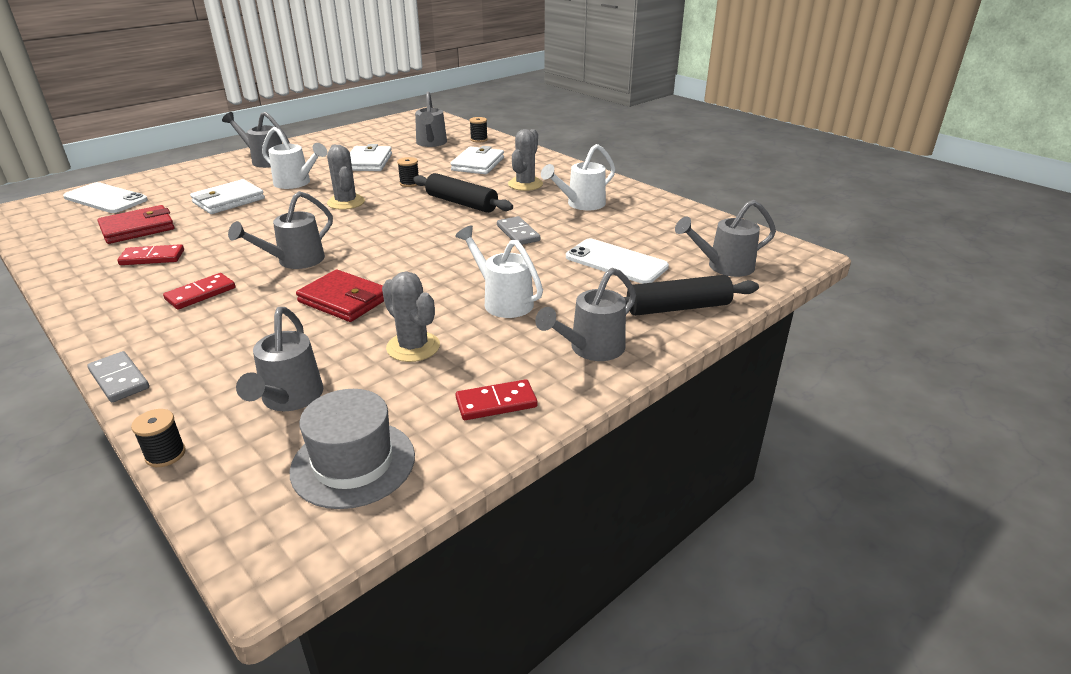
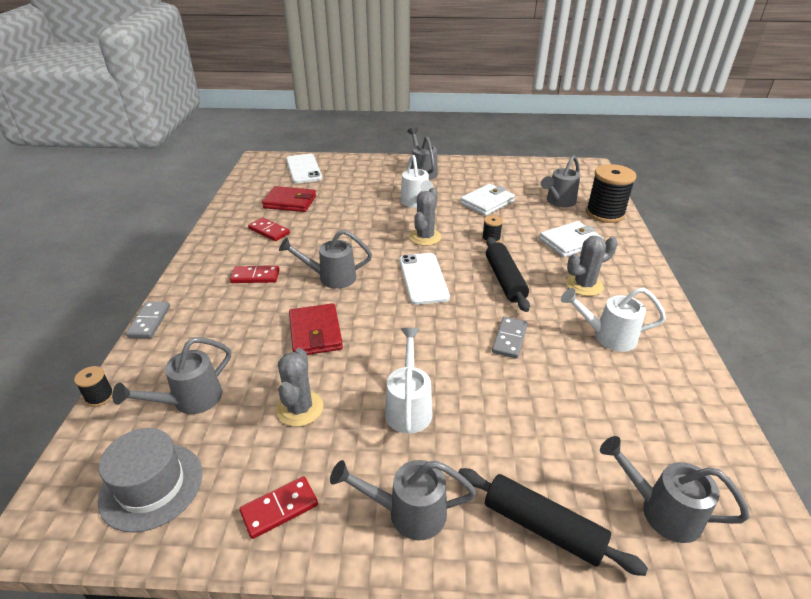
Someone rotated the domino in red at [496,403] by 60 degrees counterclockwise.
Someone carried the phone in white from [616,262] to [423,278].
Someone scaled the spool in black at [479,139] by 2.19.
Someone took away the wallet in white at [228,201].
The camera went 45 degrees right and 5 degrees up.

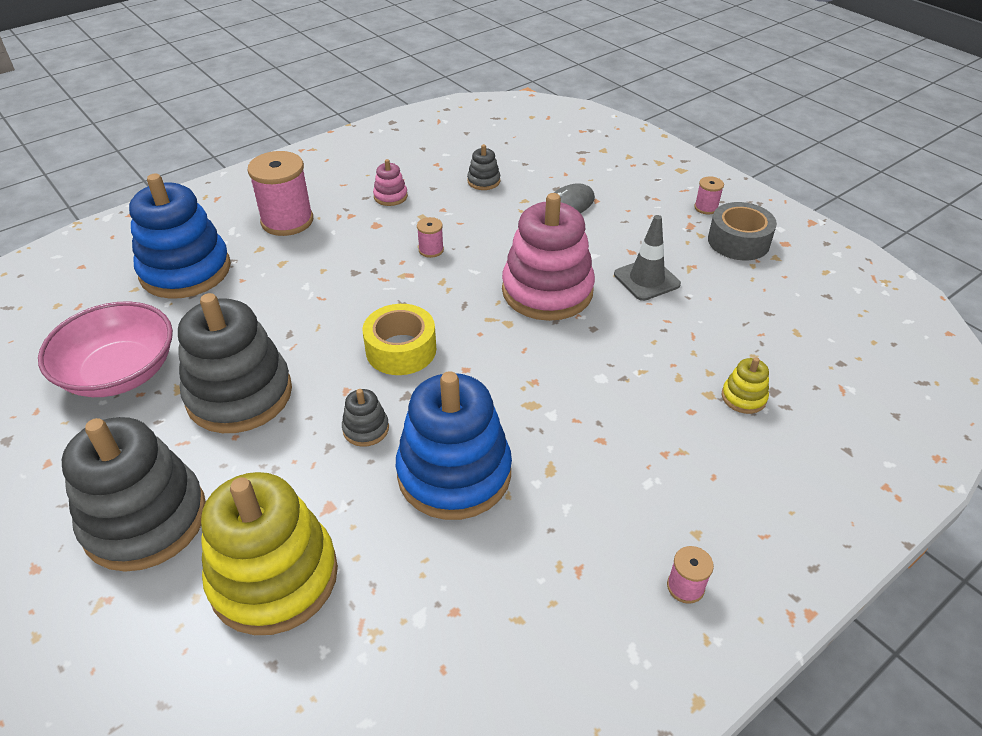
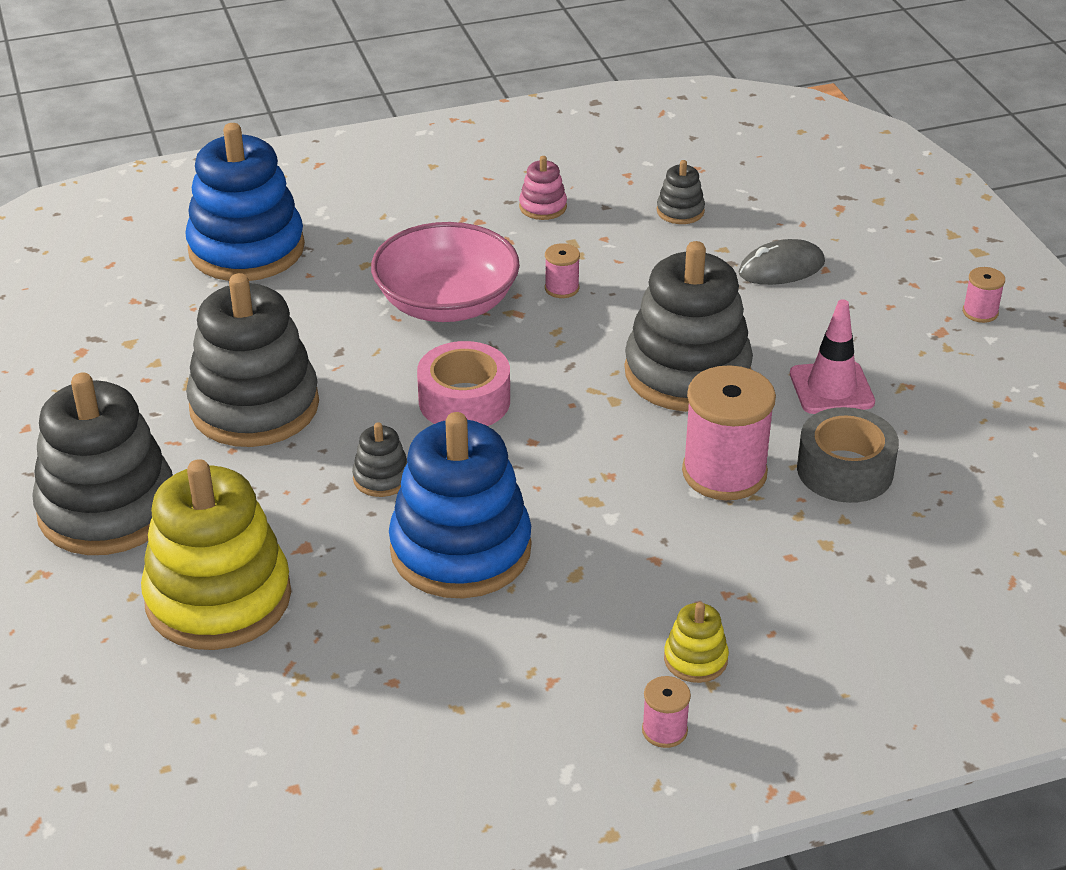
Someone carried the bowl in pink from [120,372] to [446,303].
Someone repainted the tape in yellow at [401,350], which became the tape in pink at [464,401].
Someone repainted the stacking toy in pink at [547,291], which became the stacking toy in grey at [687,373].
Someone carried the stacking toy in yellow from [743,397] to [695,659].
Someone carried the spool in pink from [287,221] to [724,473].
Someone repainted the traffic cone in grey at [646,279], which became the traffic cone in pink at [831,388].
Someone carried the tape in grey from [738,241] to [845,470].
The camera went 20 degrees right and 5 degrees down.

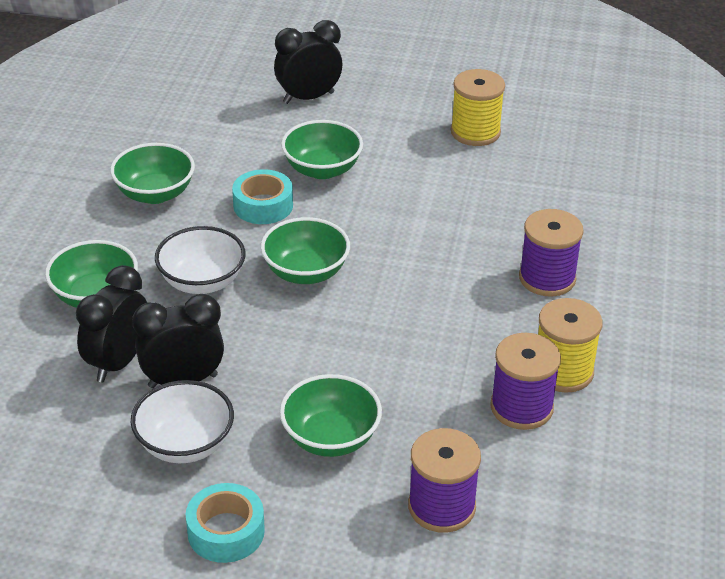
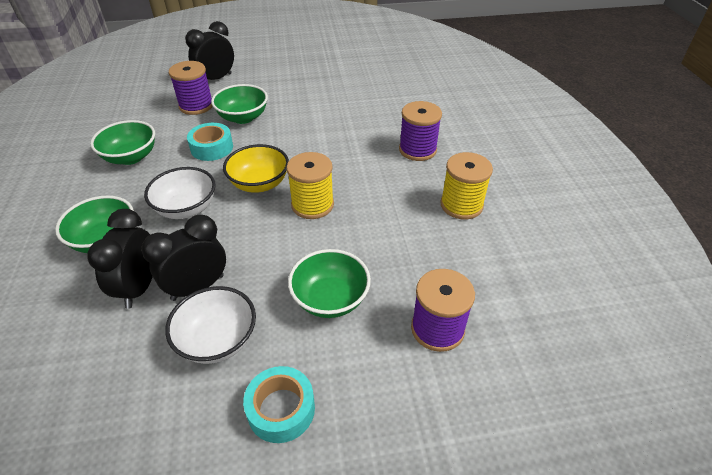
Someone carried the spool in purple from [521,407] to [196,106].
Someone repainted the bowl in green at [305,272], which became the bowl in yellow at [259,184].
Someone carried the spool in yellow from [475,132] to [312,205].
The camera went 20 degrees left and 5 degrees up.

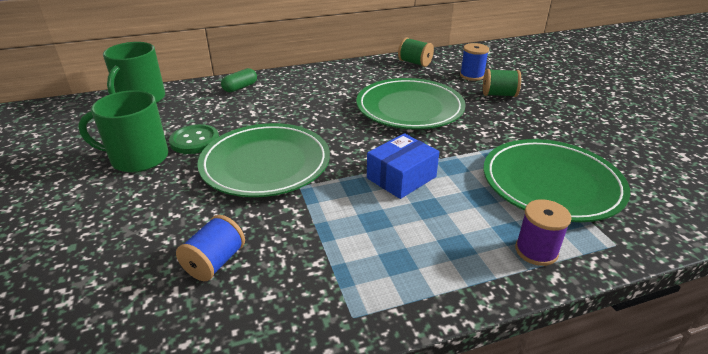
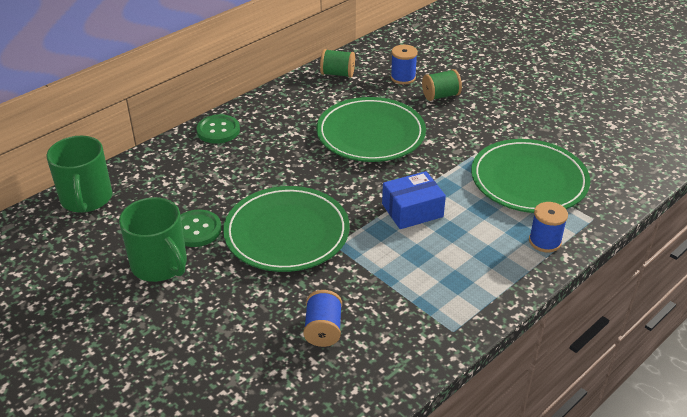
Someone rotated the mug in green at [138,158] by 105 degrees counterclockwise.
Someone put down the button in green at [218,130].
Someone rotated the box in blue at [401,177] by 45 degrees clockwise.
Someone repainted the spool in purple at [536,251], which became the spool in blue at [545,241].
Someone took away the capsule in green at [240,87].
The camera went 25 degrees left and 5 degrees up.

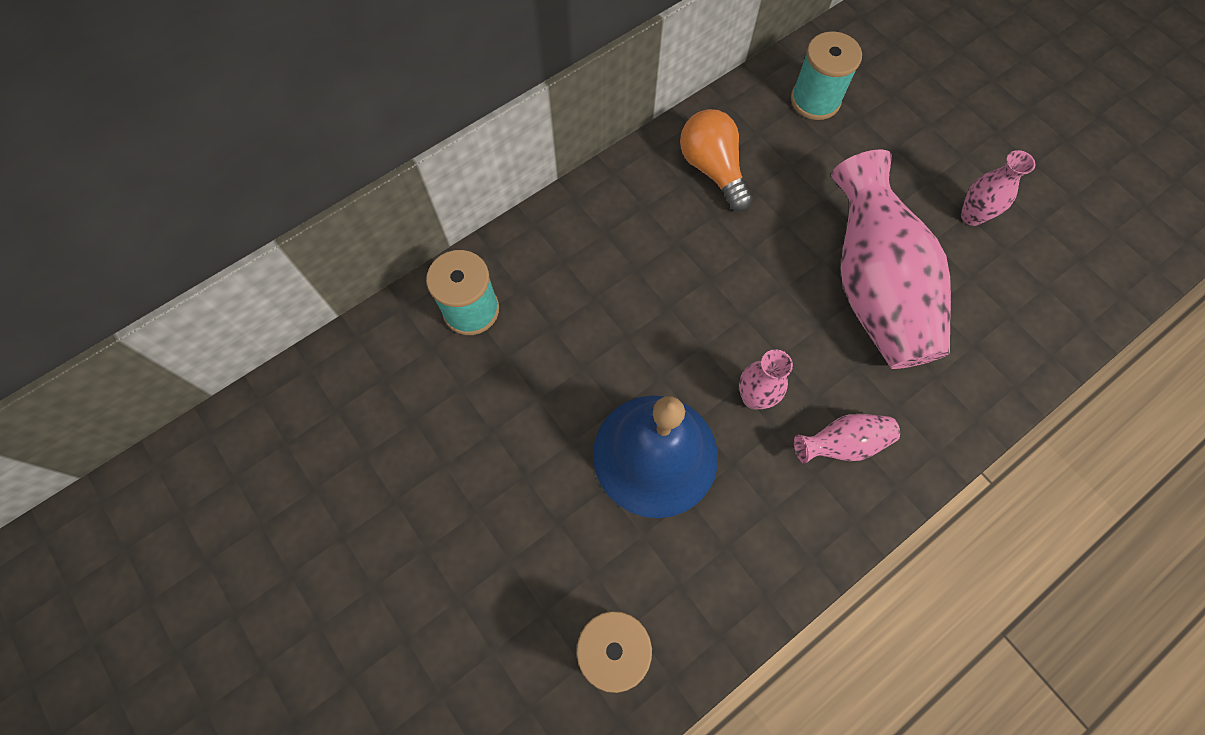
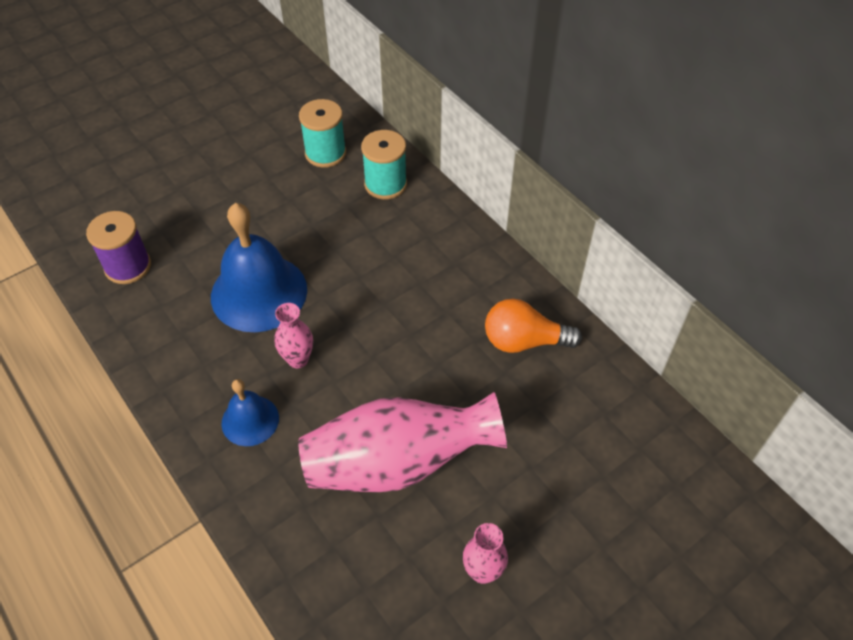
Someone swapped the vase in pink at [842,444] for the bell in blue at [250,420].
Someone carried the spool in turquoise from [815,100] to [325,153].
Someone rotated the light bulb in orange at [712,169] by 150 degrees counterclockwise.
The camera went 90 degrees right and 15 degrees down.

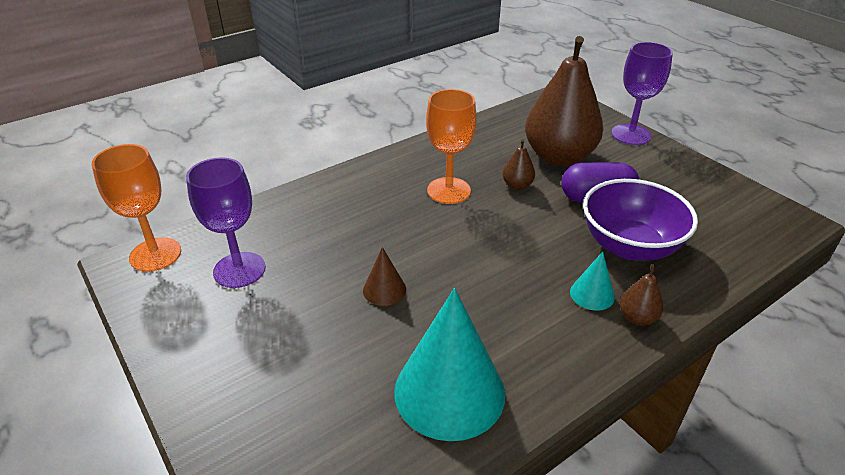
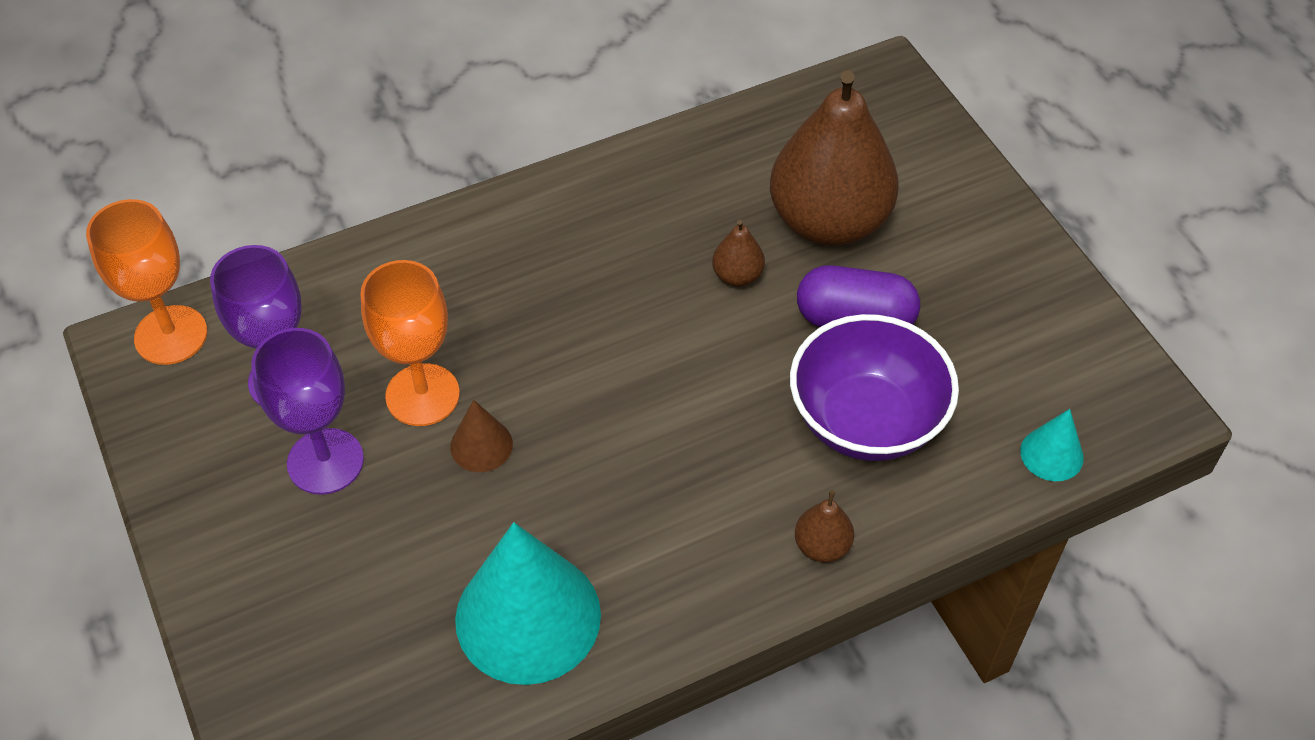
Someone carried the goblet in purple from [630,134] to [325,461].
Someone carried the goblet in orange from [448,191] to [422,395].
Someone carried the cone in turquoise from [592,294] to [1051,454].
The camera went 10 degrees right and 15 degrees up.

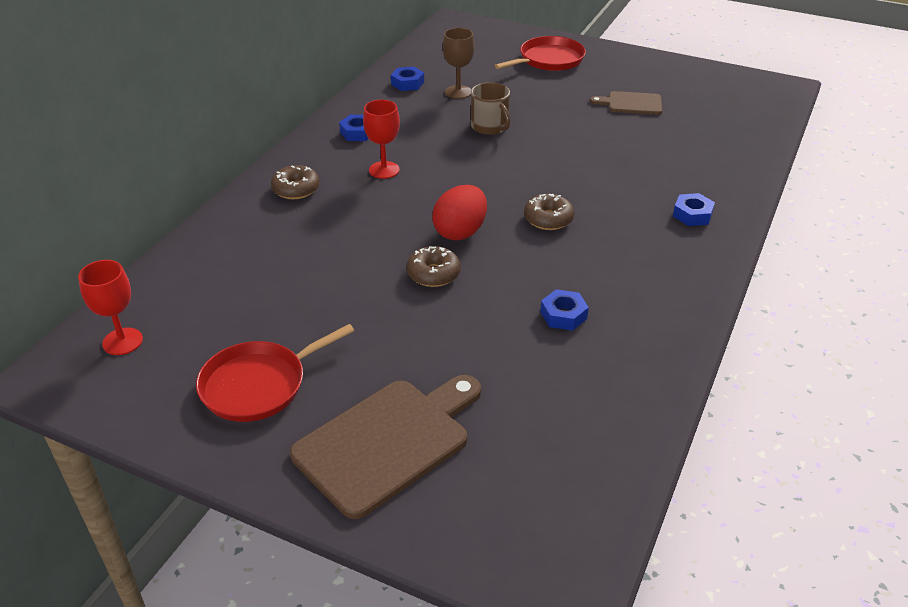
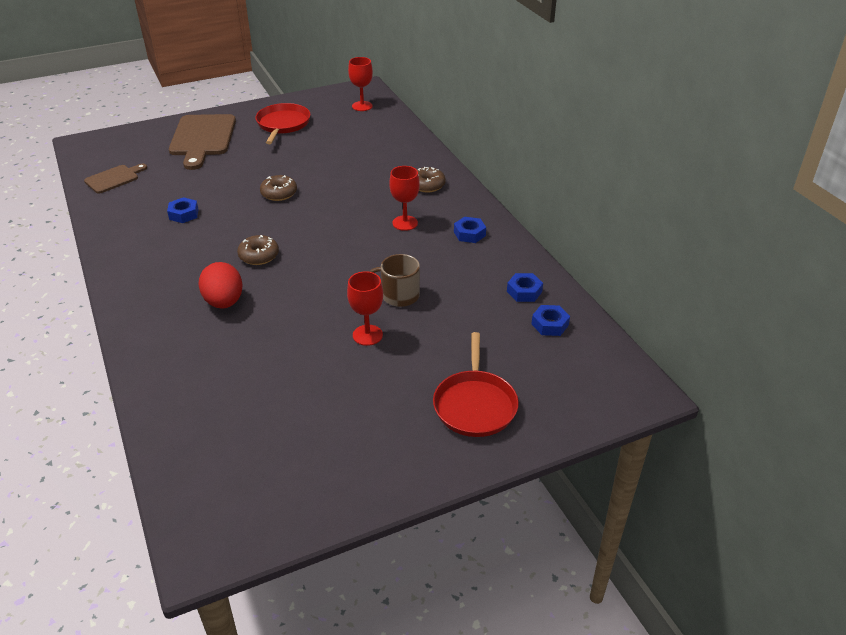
Someone carried the cutting board in brown from [631,103] to [114,178].
Someone carried the egg in red from [460,232] to [224,302].
Someone put down the goblet in red at [367,335].
Someone carried the nut in blue from [692,215] to [550,324].
Someone took away the goblet in brown at [458,92].
The camera went 130 degrees right and 0 degrees up.

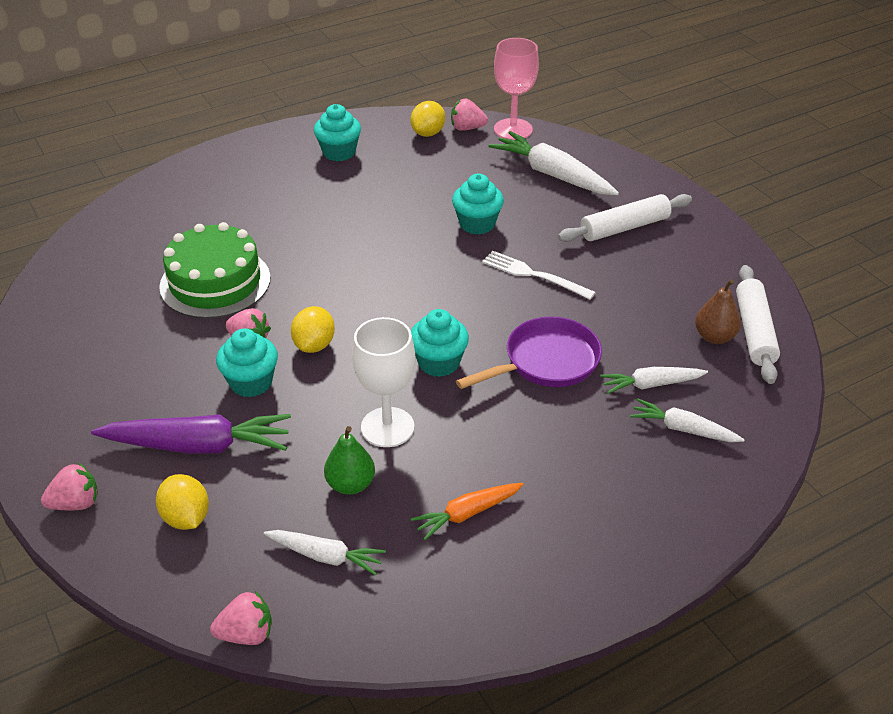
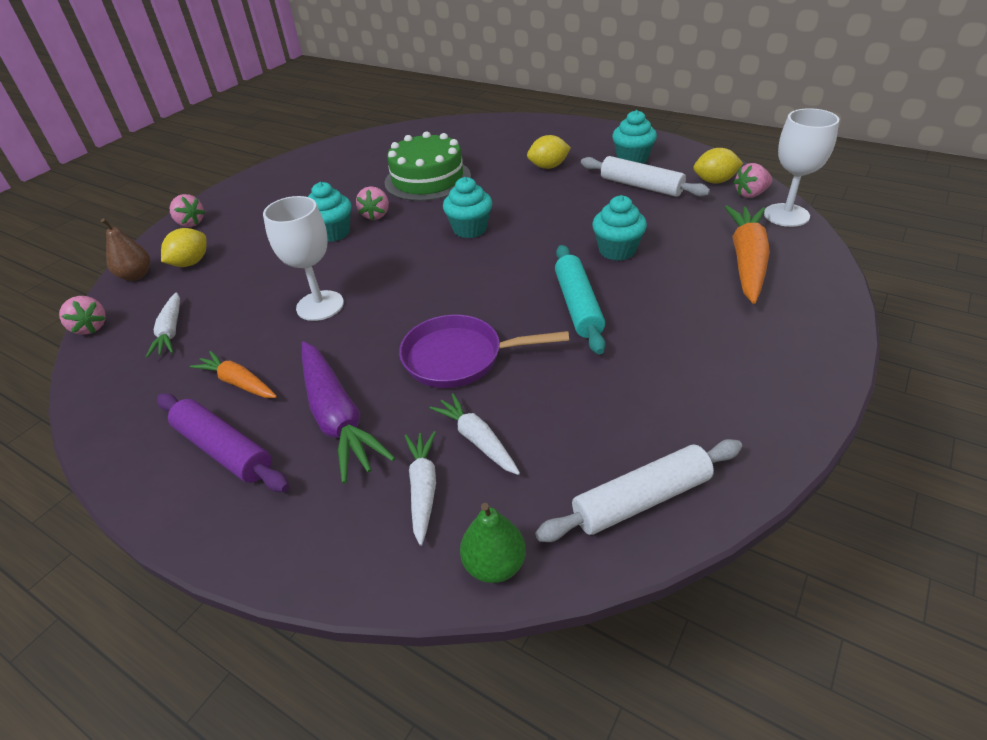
Someone carried the pear in brown from [714,337] to [136,275].
Someone put down the rolling pin in purple at [224,450].
Someone carried the carrot in purple from [198,445] to [338,417].
Someone rotated the pan in purple at [546,362] by 150 degrees clockwise.
Someone carried the cupcake in turquoise from [439,363] to [470,229].
Someone carried the pear in green from [350,484] to [494,564].
Someone carried the lemon in yellow from [314,345] to [548,167].
Someone swapped the fork in white at [533,275] for the rolling pin in turquoise at [578,306].
Someone carried the rolling pin in white from [624,227] to [641,186].
Someone repainted the carrot in white at [552,175], which became the carrot in orange at [746,261].
Someone rotated the strawberry in pink at [467,128] by 90 degrees counterclockwise.
Someone repainted the goblet in pink at [513,129], which became the goblet in white at [786,215].
The camera went 65 degrees right and 0 degrees up.

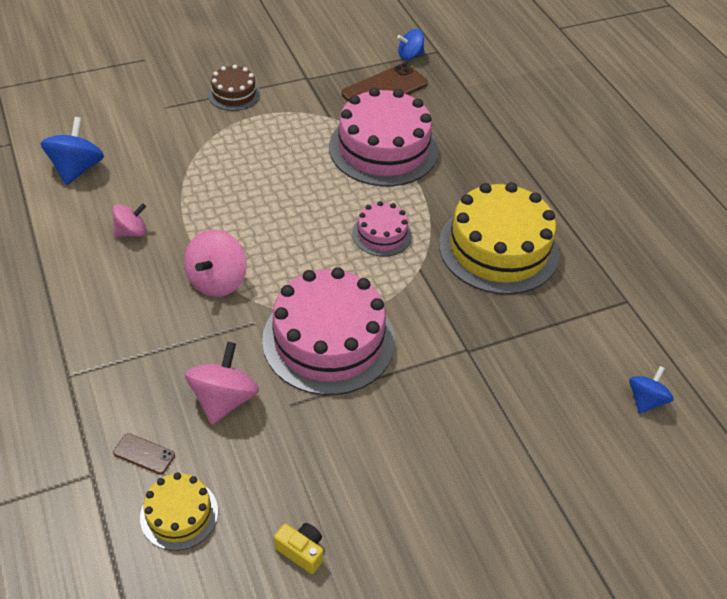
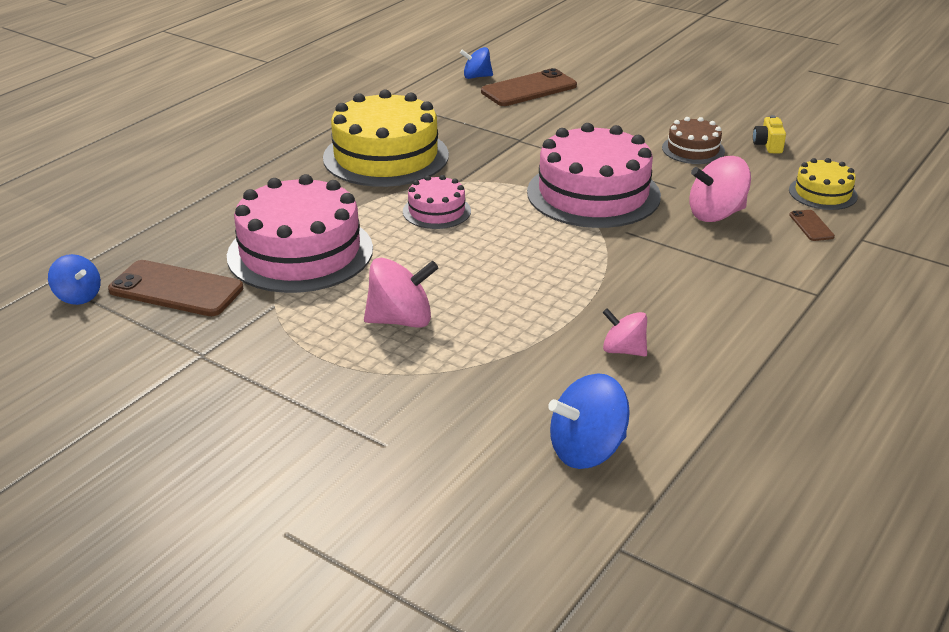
Someone carried the spinning top in pink from [217,281] to [401,320].
Someone put down the phone in brown at [529,89].
Someone carried the cake in brown from [234,94] to [693,149].
The camera went 120 degrees left and 15 degrees down.

